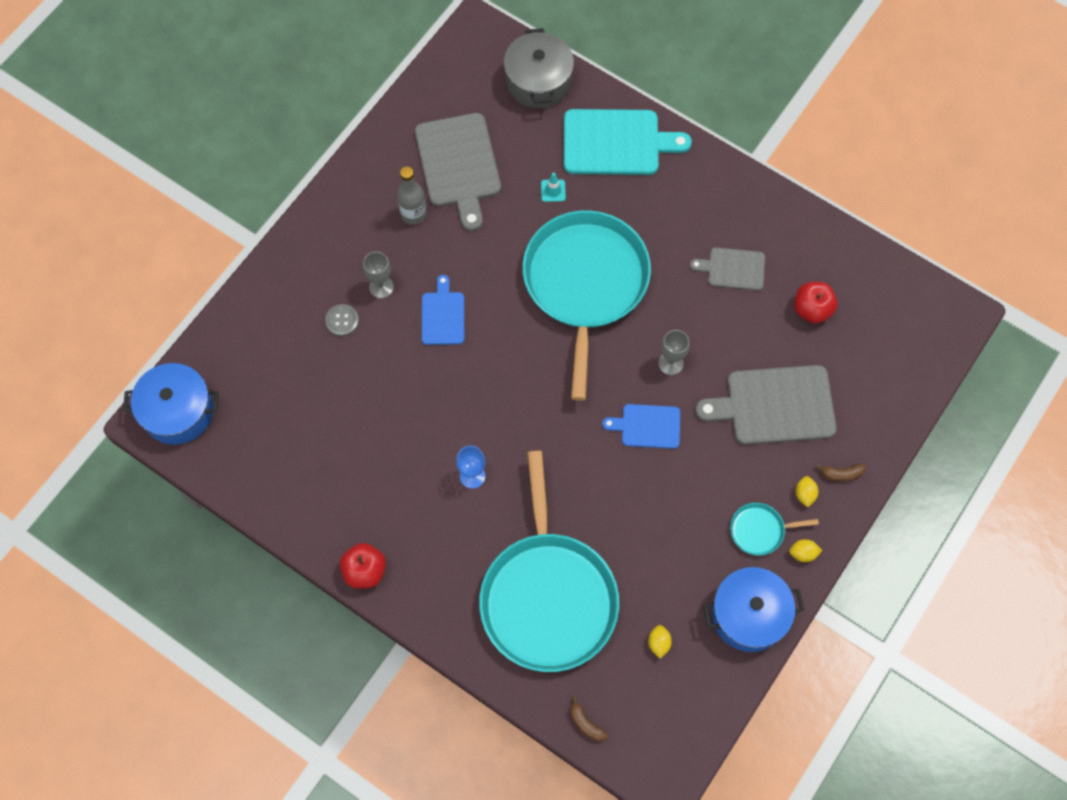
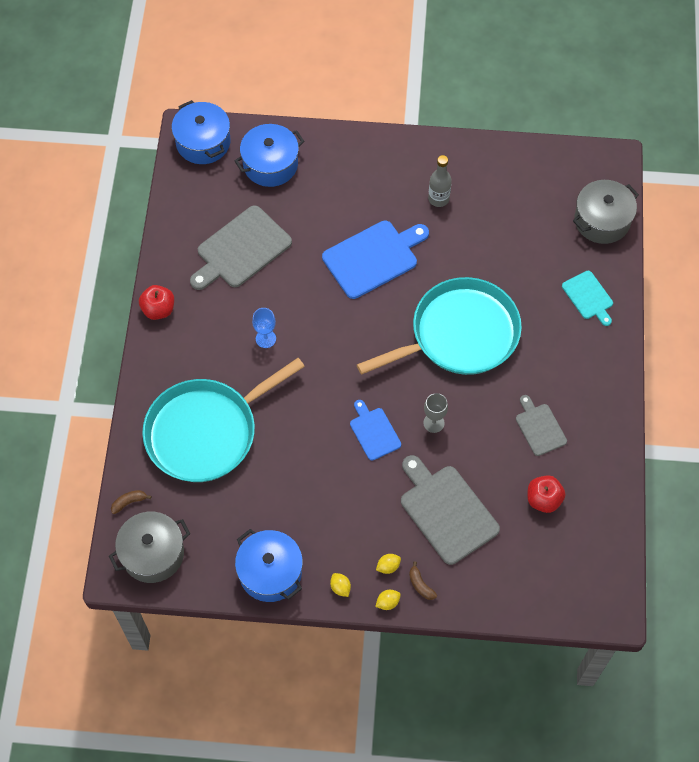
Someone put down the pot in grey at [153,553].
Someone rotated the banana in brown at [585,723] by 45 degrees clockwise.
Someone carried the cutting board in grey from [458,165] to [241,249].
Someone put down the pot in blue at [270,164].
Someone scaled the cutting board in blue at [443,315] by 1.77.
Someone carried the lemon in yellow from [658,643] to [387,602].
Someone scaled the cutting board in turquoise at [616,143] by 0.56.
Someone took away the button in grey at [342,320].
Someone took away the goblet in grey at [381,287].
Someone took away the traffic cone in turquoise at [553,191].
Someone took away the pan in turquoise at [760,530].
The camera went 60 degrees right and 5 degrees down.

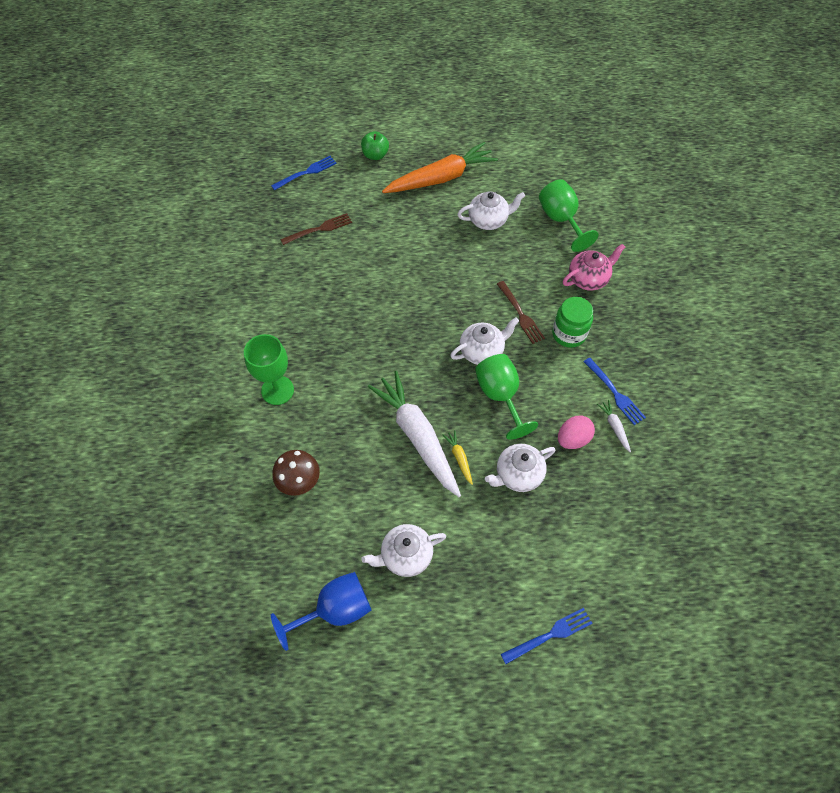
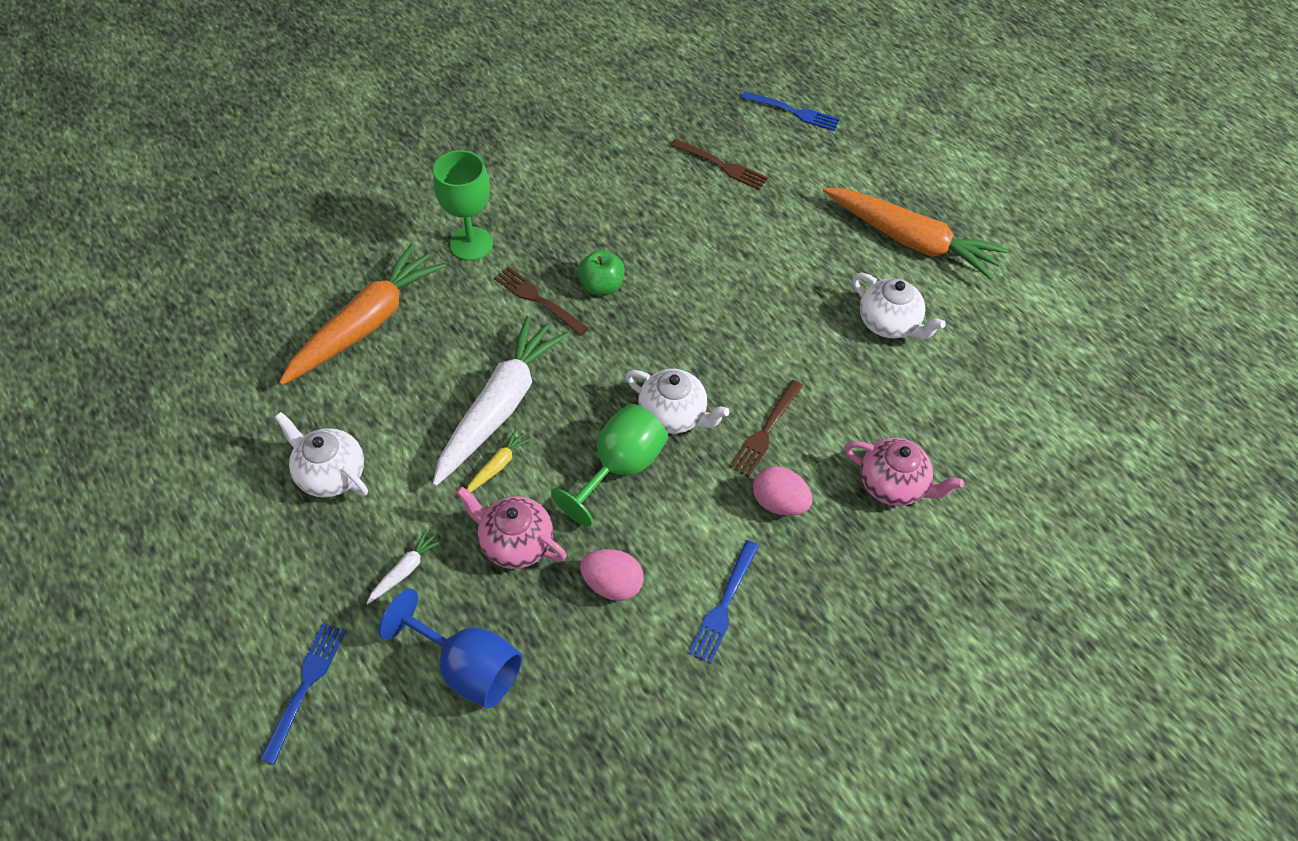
Someone rotated the fork in blue at [549,635] by 105 degrees counterclockwise.
Someone swapped the mushroom in brown at [299,482] for the carrot in orange at [366,324].
Someone carried the carrot in white from [614,427] to [404,570].
Someone carried the goblet in blue from [335,610] to [467,667].
Someone repainted the teapot in white at [518,475], which became the teapot in pink at [515,543].
Someone put down the fork in brown at [538,300].
Someone carried the apple in green from [375,155] to [601,286].
Someone swapped the jar in green at [569,334] for the egg in pink at [779,503].
Someone took away the goblet in green at [561,220].
The camera went 55 degrees right and 5 degrees down.

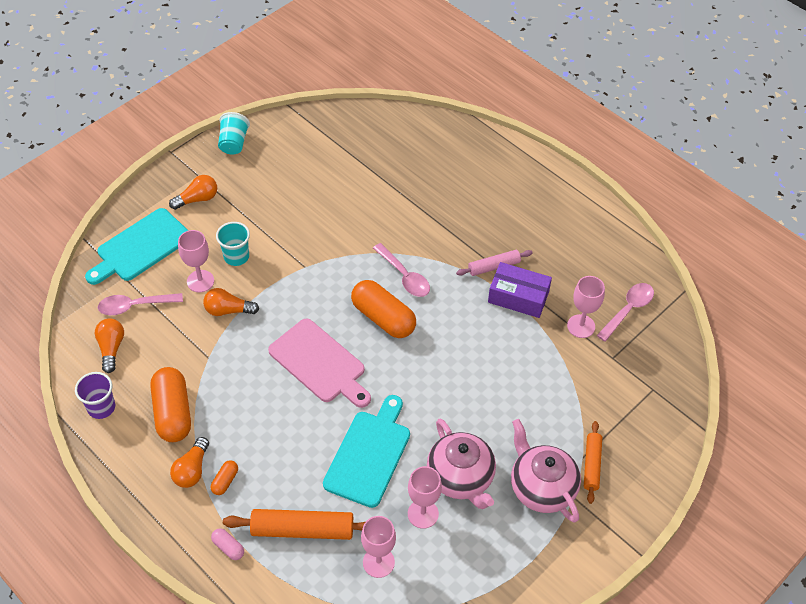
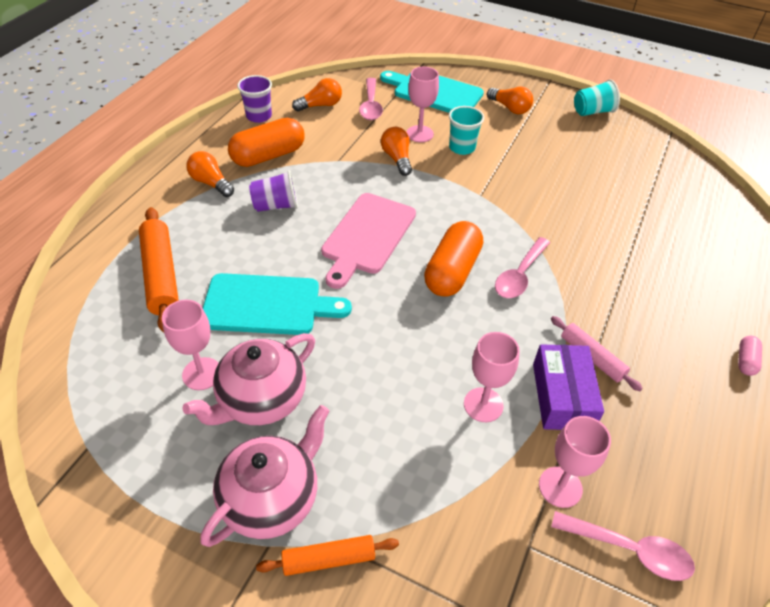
Someone rotated the light bulb in orange at [192,470] by 45 degrees clockwise.
Someone put down the cup in purple at [276,205].
Someone rotated the spoon in pink at [134,306] by 150 degrees counterclockwise.
Someone carried the goblet in pink from [378,562] to [483,405].
Someone carried the capsule in pink from [228,547] to [745,361].
Someone took away the capsule in orange at [225,481].
The camera went 70 degrees right and 5 degrees down.

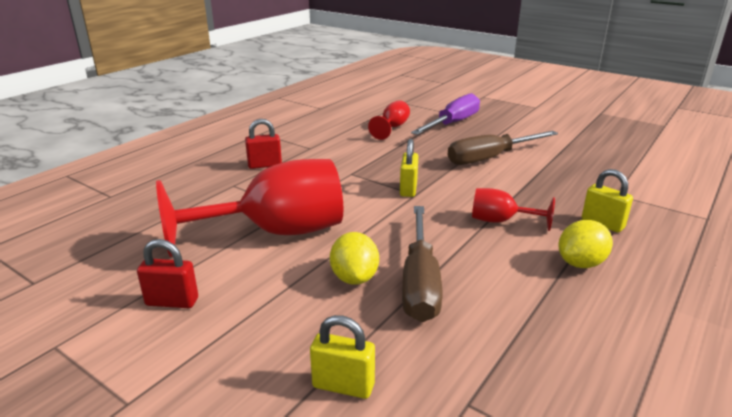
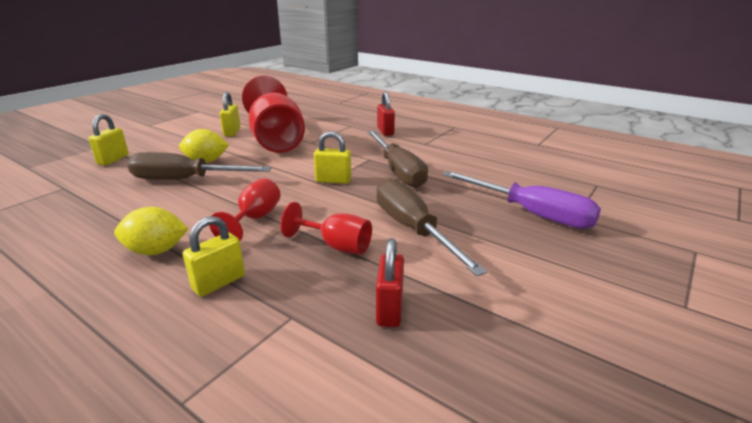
Someone rotated the lemon in yellow at [581,263] by 60 degrees counterclockwise.
Someone put down the padlock in yellow at [232,132].
Someone carried the goblet in red from [392,128] to [336,246].
Someone put down the screwdriver in brown at [398,171].
Someone carried the padlock in red from [172,302] to [389,309].
The camera went 90 degrees right and 0 degrees up.

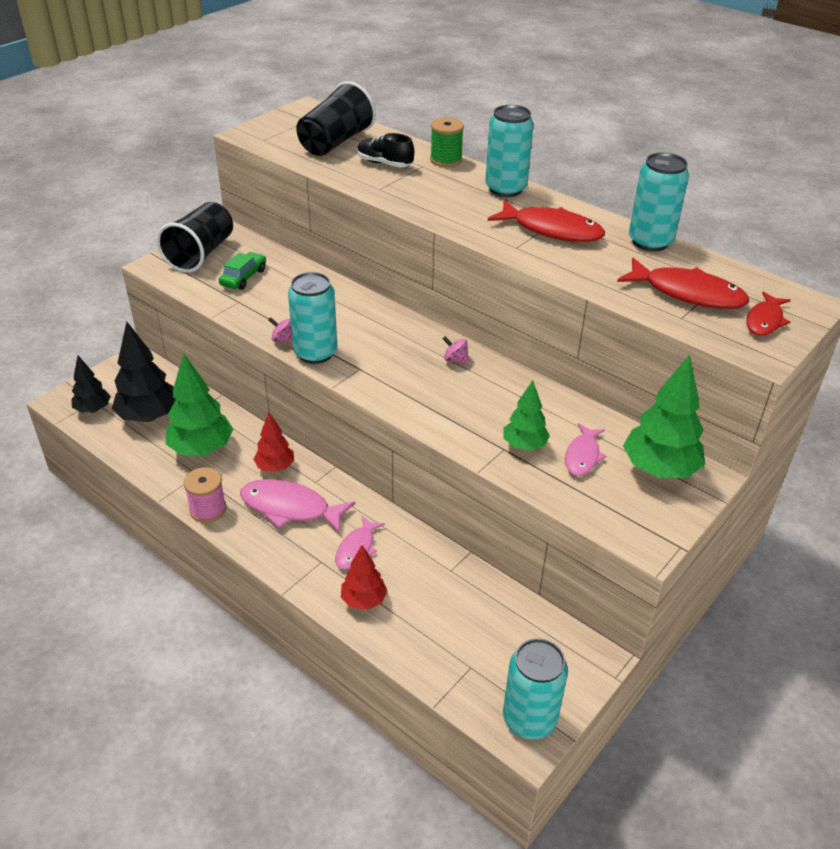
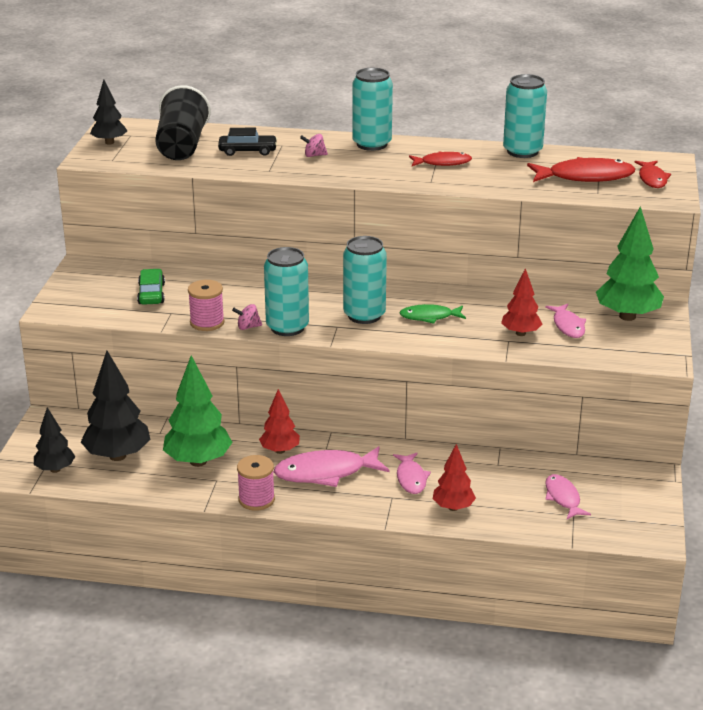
Someone put down the tree in black at [109,142].
Someone put down the spool in pink at [207,322].
Someone swapped the shoe in black at [384,163] for the car in black at [248,151].
Someone carried the spinning top in pink from [455,360] to [314,155].
Someone carried the can in turquoise from [529,719] to [364,315].
Someone put down the fish in green at [429,317].
Someone scaled the fish in red at [552,230] by 0.60.
Someone repainted the tree in green at [524,445], which became the tree in red at [520,333].
Someone put down the fish in pink at [563,498].
Someone took away the cup in black at [200,254].
Someone took away the spool in green at [446,160].
The camera went 30 degrees left and 10 degrees down.

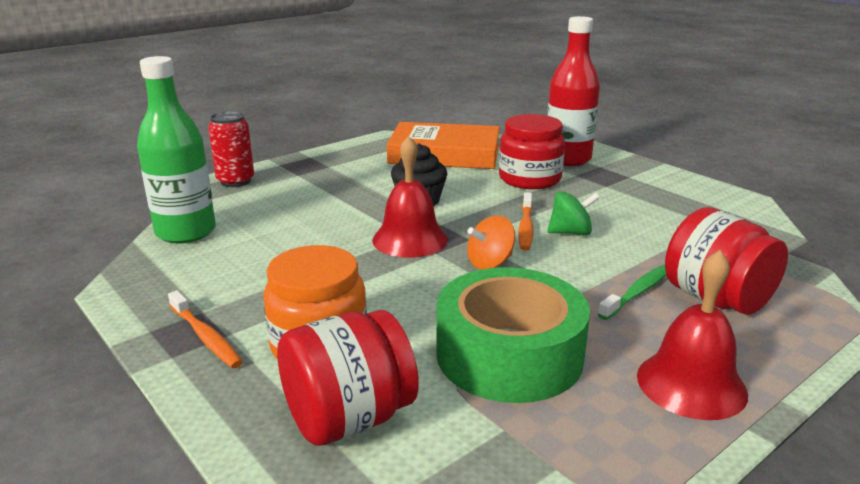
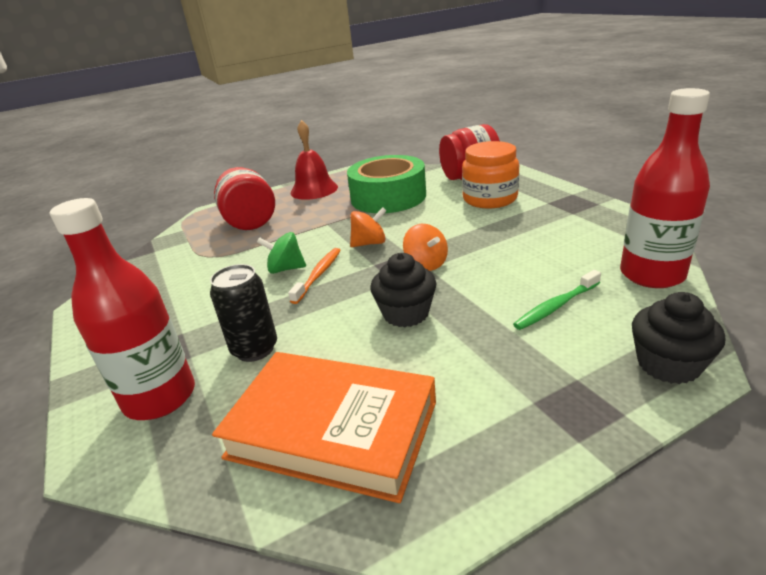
Someone swapped the jar in red at [529,179] for the can in black at [255,349].
Someone swapped the bell in red at [410,239] for the spinning top in orange at [426,264].
Someone carried the toothbrush in green from [638,292] to [556,306].
Someone repainted the bottle in green at [186,232], which became the bottle in red at [652,275].
Someone swapped the can in red at [235,181] for the cupcake in black at [668,364].
Someone took away the toothbrush in orange at [206,337].
The camera went 165 degrees left and 5 degrees up.

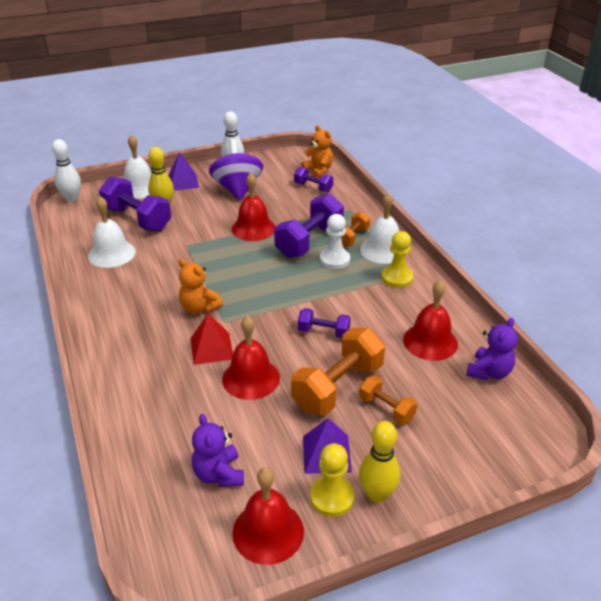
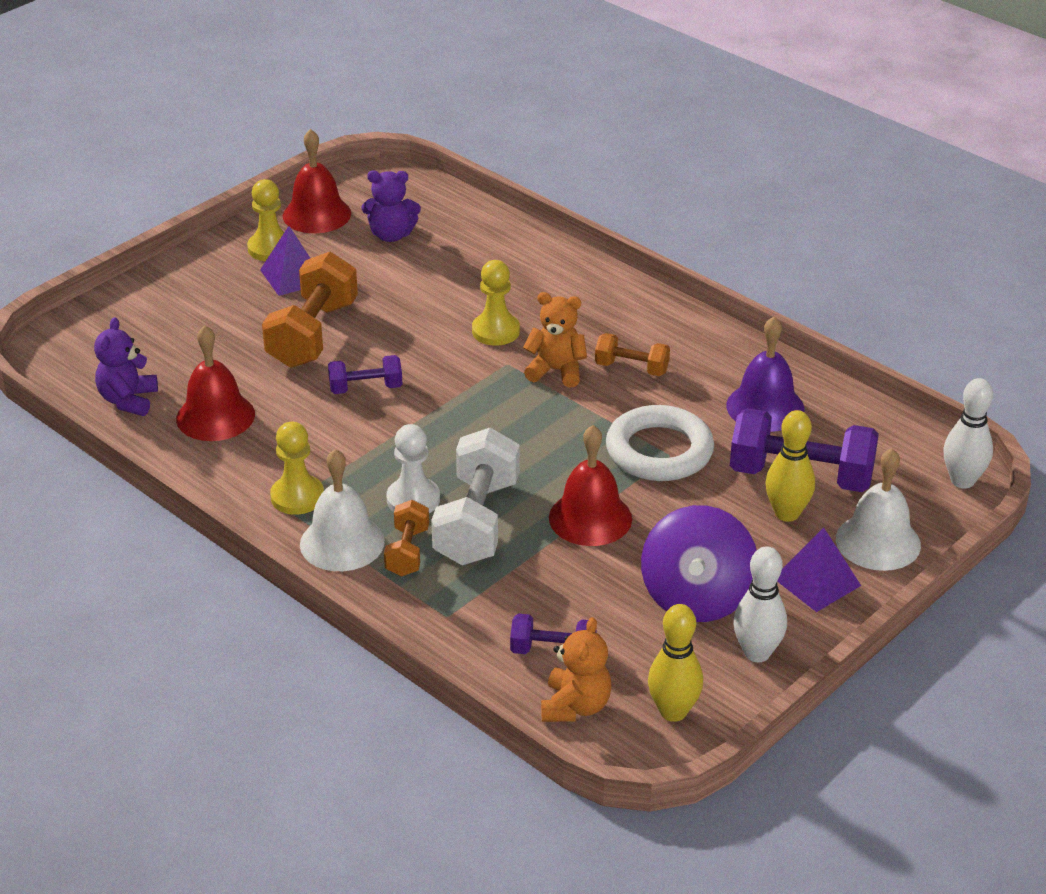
Someone rotated the teddy bear in purple at [219,474] by 135 degrees clockwise.
Someone repainted the dumbbell in purple at [309,241], which became the dumbbell in white at [477,522].
Someone swapped the pyramid in red at [211,348] for the pawn in yellow at [495,331].
Someone rotated the teddy bear in orange at [318,170] by 105 degrees counterclockwise.
Someone carried the dumbbell in orange from [386,408] to [631,368].
Someone put down the ring in white at [659,451].
Someone rotated the spinning top in purple at [237,189] by 45 degrees clockwise.
Someone carried the bowling pin in yellow from [377,494] to [673,711].
Someone repainted the bell in white at [112,253], which became the bell in purple at [765,407].
Someone took away the bell in red at [251,378].
The camera went 155 degrees right and 0 degrees up.

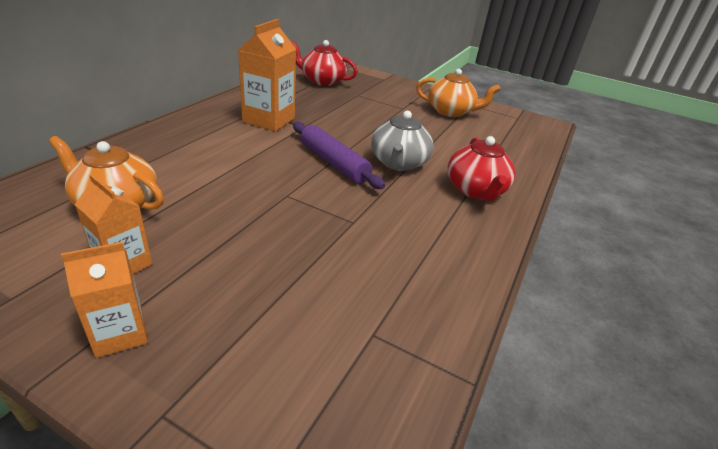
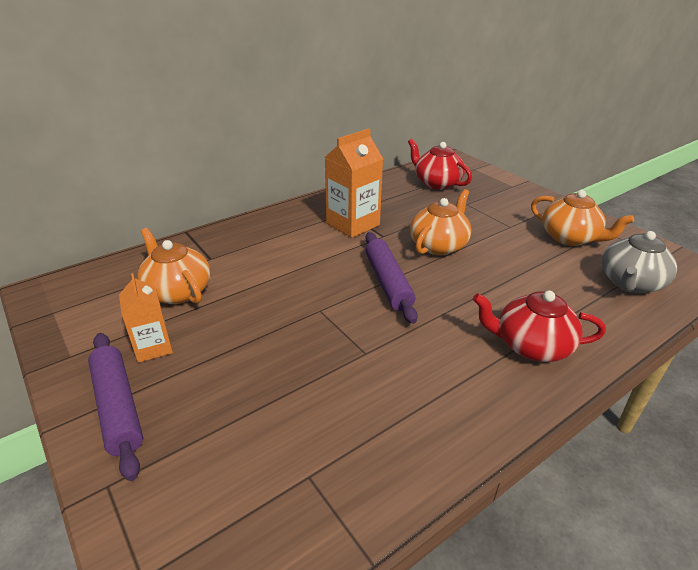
Someone swapped the carton in orange at [120,333] for the rolling pin in purple at [118,407].
Someone put down the teapot in orange at [439,245].
Someone rotated the teapot in red at [476,190] by 75 degrees clockwise.
Someone carried the teapot in grey from [398,163] to [630,283].
The camera went 30 degrees right and 0 degrees up.

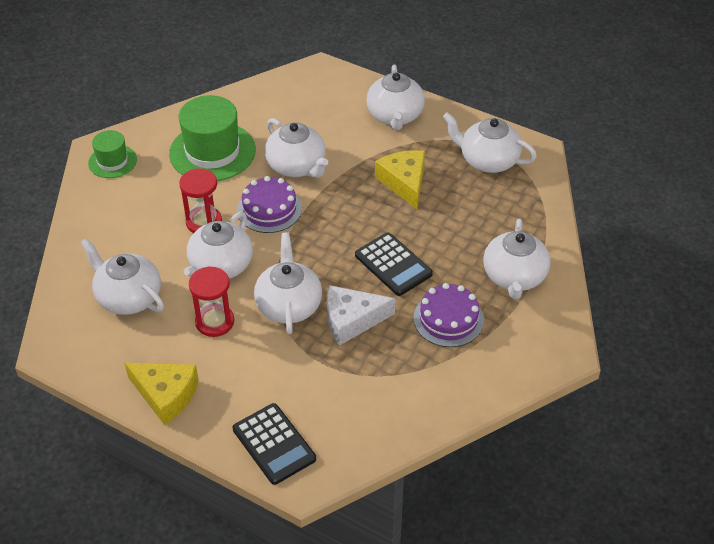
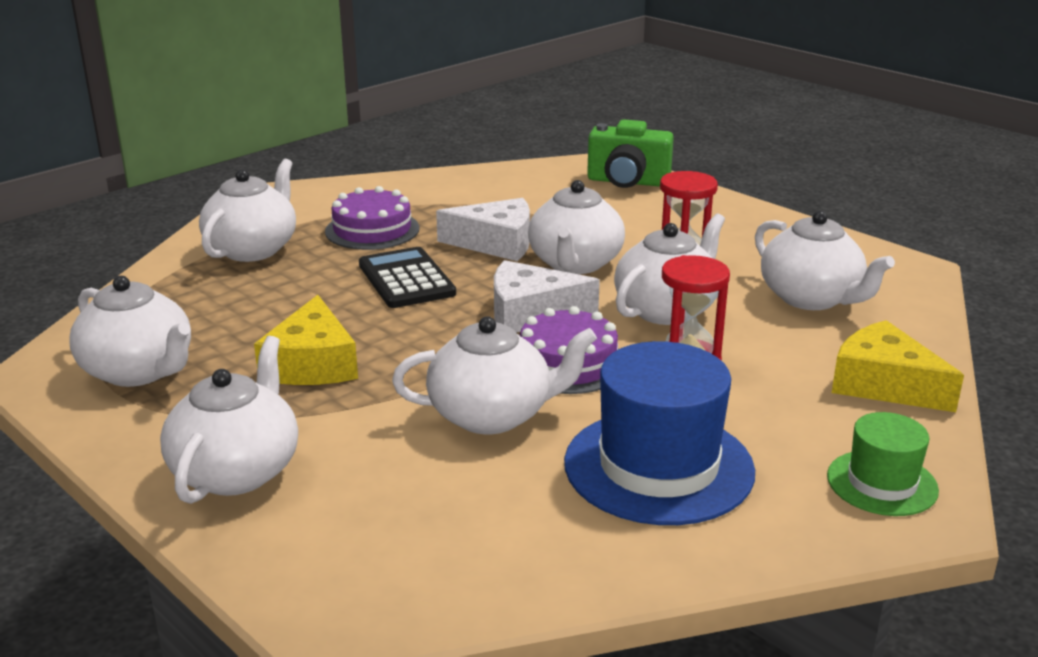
Someone rotated the teapot in white at [297,166] by 105 degrees clockwise.
Someone put down the cheese in white at [531,313].
Someone repainted the hat in green at [212,152], which became the hat in blue at [658,466].
Someone swapped the calculator in black at [274,444] for the camera in green at [627,182].
Someone carried the cheese in yellow from [166,395] to [884,384].
The camera went 165 degrees left and 20 degrees down.

